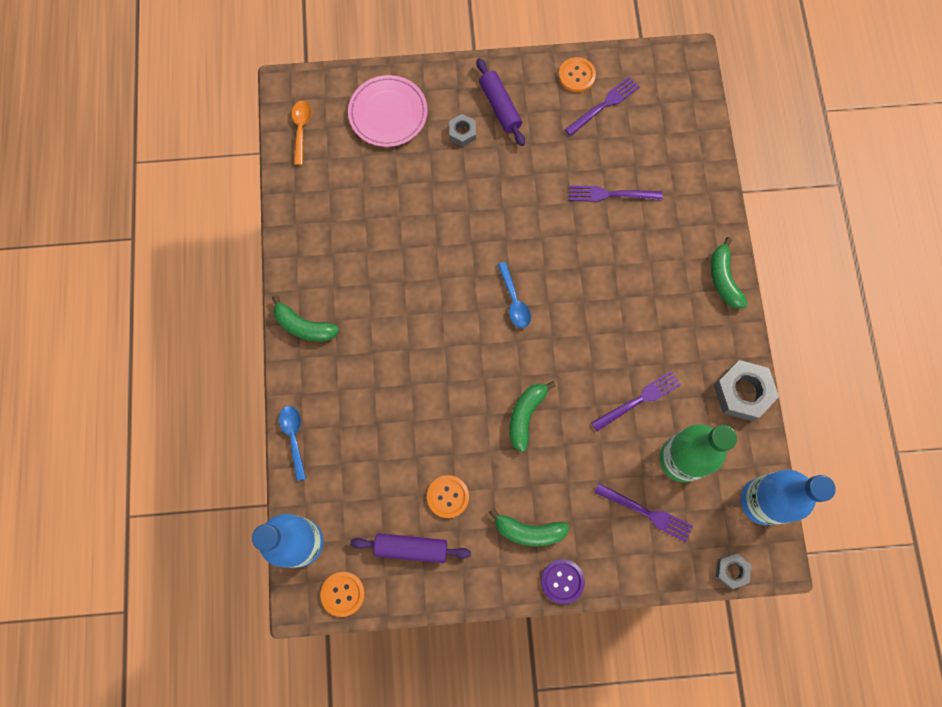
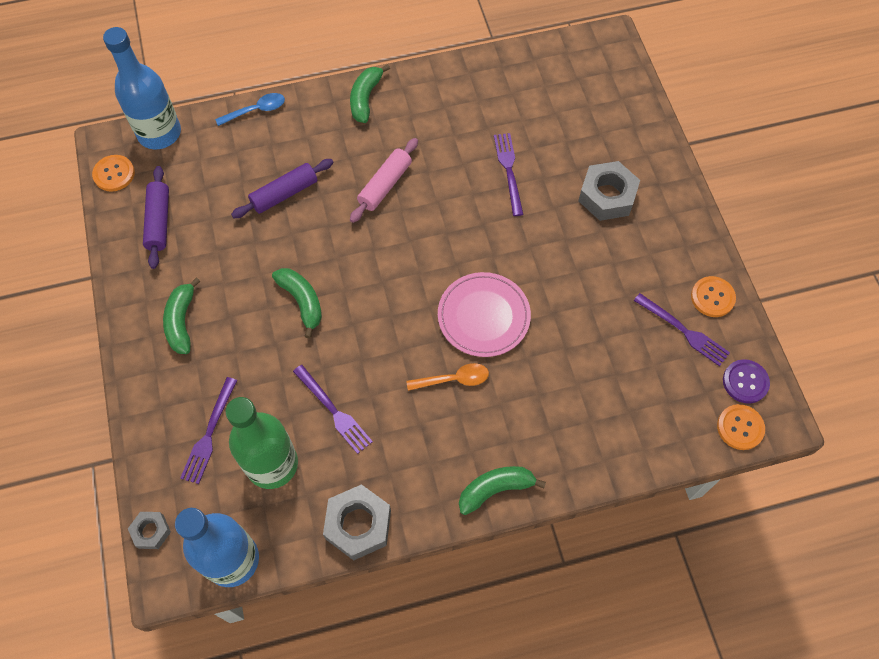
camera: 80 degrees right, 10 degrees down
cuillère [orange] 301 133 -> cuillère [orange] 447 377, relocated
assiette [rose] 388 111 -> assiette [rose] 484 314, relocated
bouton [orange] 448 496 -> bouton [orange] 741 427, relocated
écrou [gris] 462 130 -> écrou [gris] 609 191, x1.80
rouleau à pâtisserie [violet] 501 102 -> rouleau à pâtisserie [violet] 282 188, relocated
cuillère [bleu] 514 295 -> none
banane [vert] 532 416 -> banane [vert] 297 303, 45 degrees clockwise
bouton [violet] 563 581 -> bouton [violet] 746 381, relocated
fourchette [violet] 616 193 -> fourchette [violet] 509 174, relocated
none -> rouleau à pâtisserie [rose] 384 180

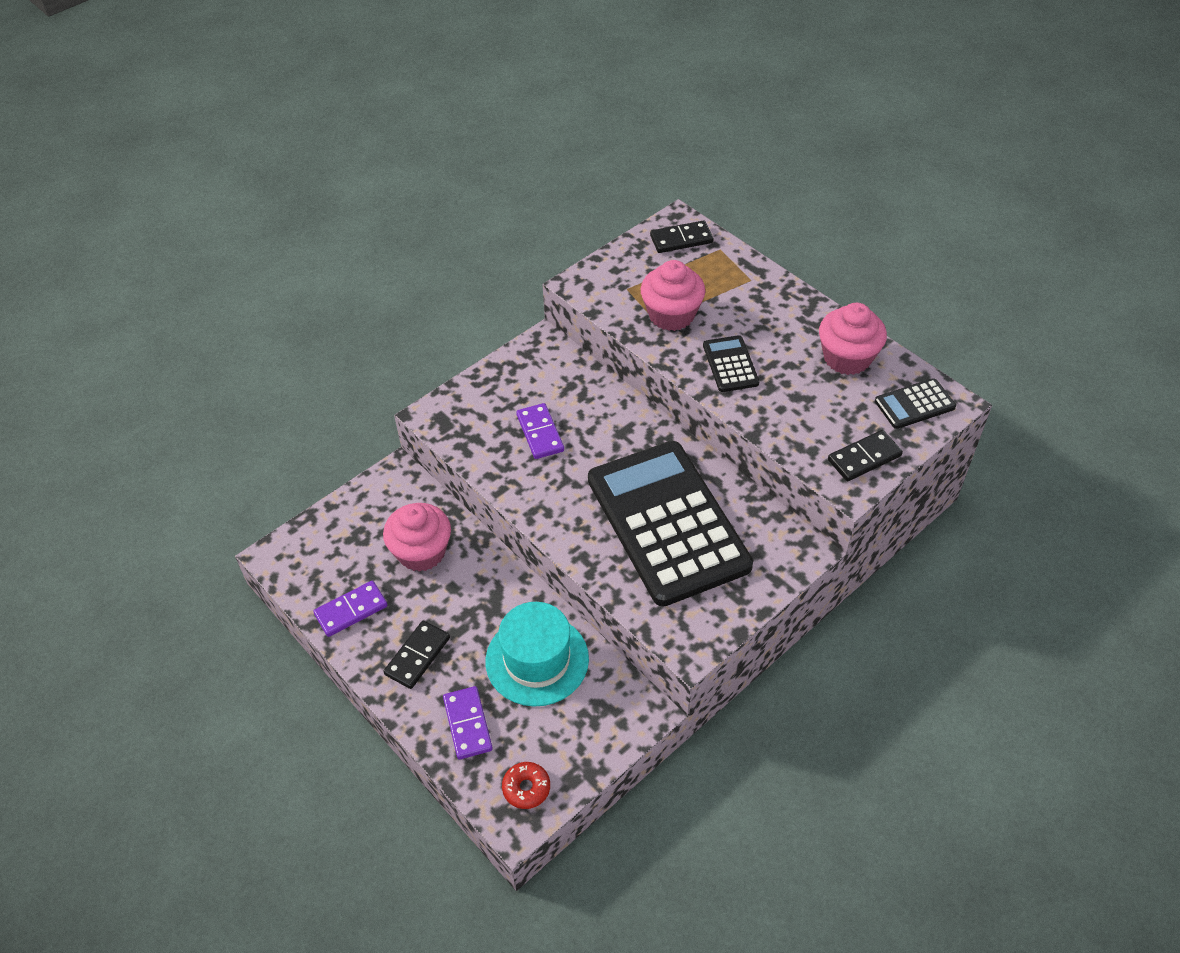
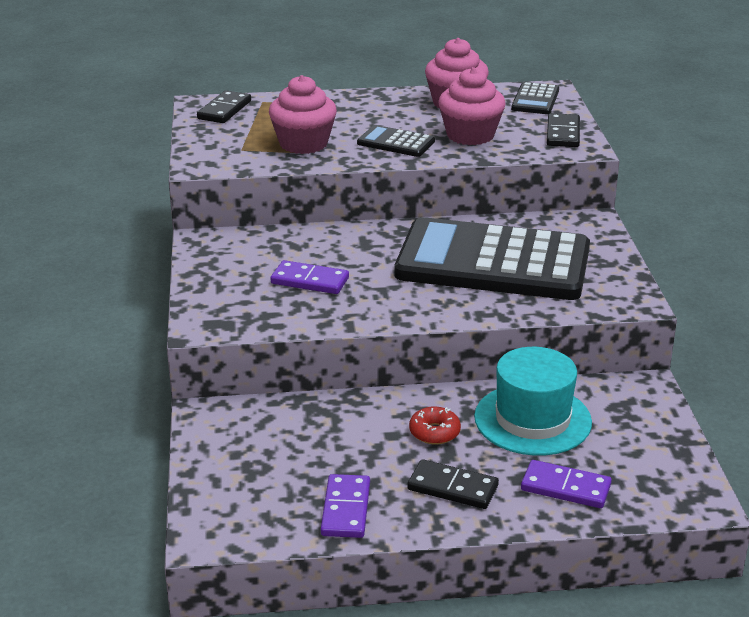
camera: 55 degrees left, 20 degrees down
muffin [rose] 417 537 -> muffin [rose] 472 106, relocated
domino [noir] 416 655 -> domino [noir] 453 484, 45 degrees counterclockwise
beignet [rouge] 526 785 -> beignet [rouge] 435 426, relocated

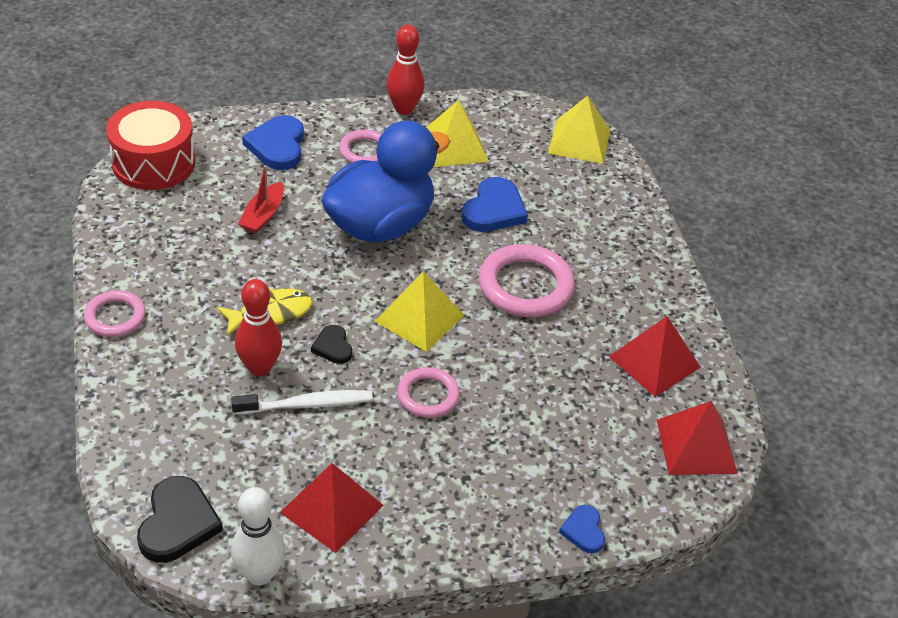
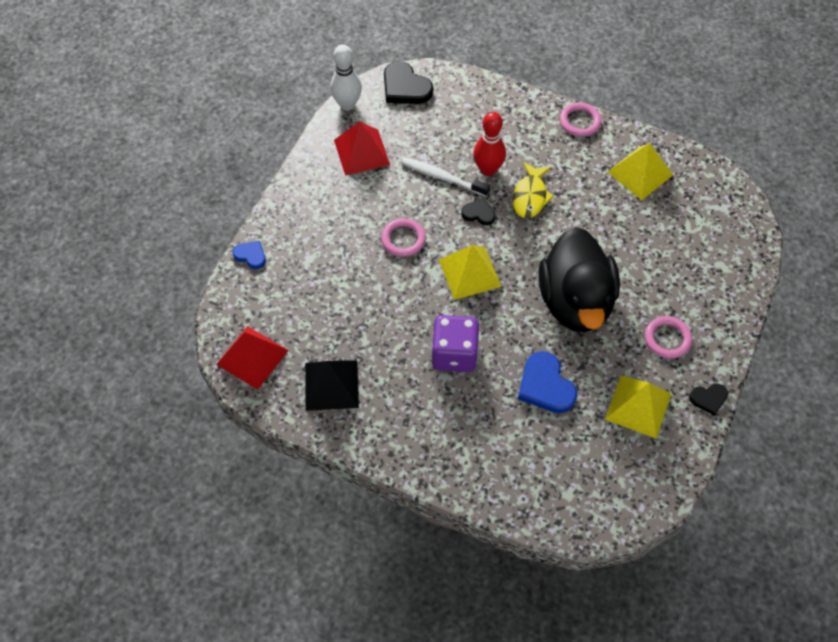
camera: 130 degrees right, 15 degrees up
tambour [rouge] 151 145 -> none
brosse à dents [blanc] 302 402 -> brosse à dents [blanc] 445 177, 90 degrees clockwise
bateau [rouge] 261 199 -> none
cœur [bleu] 273 142 -> none
canard [bleu] 385 182 -> canard [noir] 579 279
quille [rouge] 405 70 -> cœur [noir] 708 399
anneau [rose] 527 280 -> dé [violet] 455 343
pyramide [jaune] 579 130 -> pyramide [jaune] 640 171, relocated
pyramide [rouge] 654 356 -> pyramide [noir] 332 385

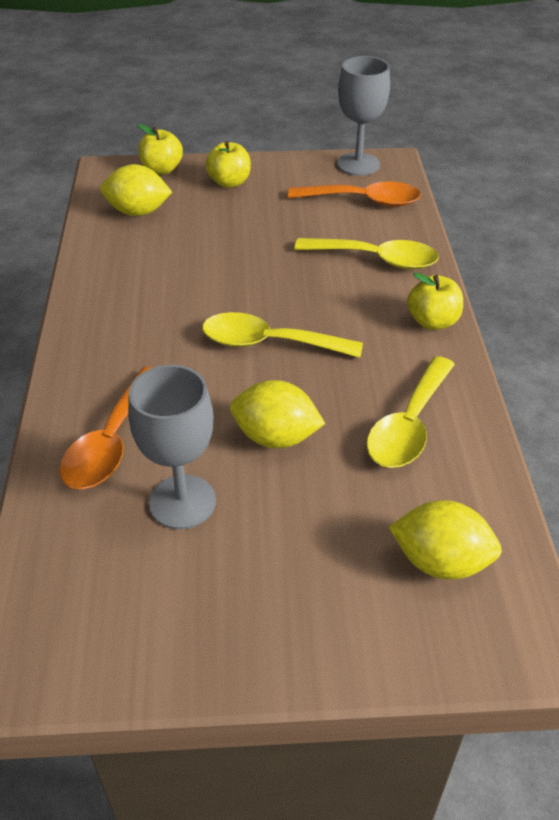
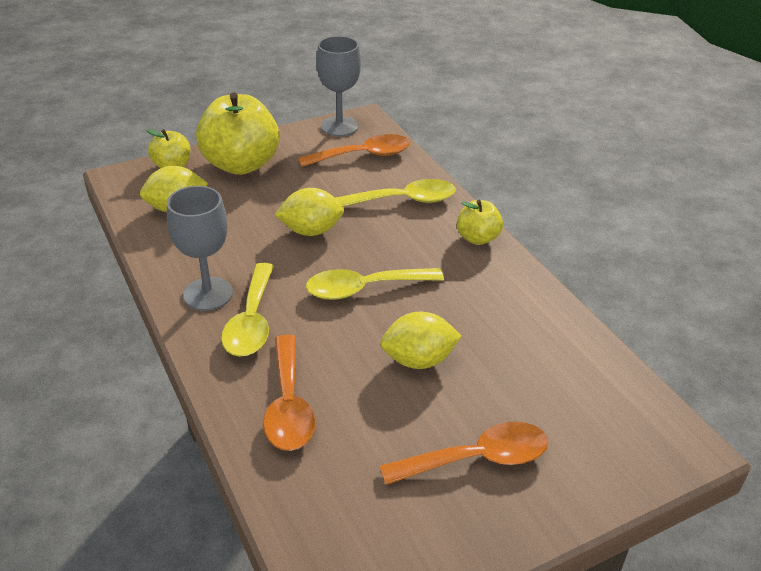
camera: 25 degrees left, 5 degrees down
verre à pied [gris] 172 447 -> verre à pied [gris] 200 248, relocated
pomme [jaune] 228 164 -> pomme [jaune] 237 133, x1.95
cuillère [jaune] 410 412 -> cuillère [jaune] 247 309, relocated
citron [jaune] 445 540 -> citron [jaune] 309 212, relocated
none -> cuillère [orange] 464 453

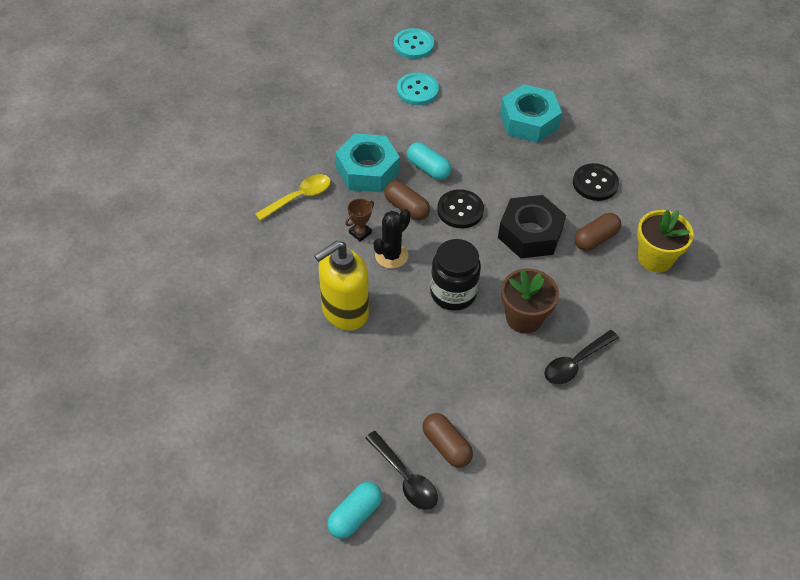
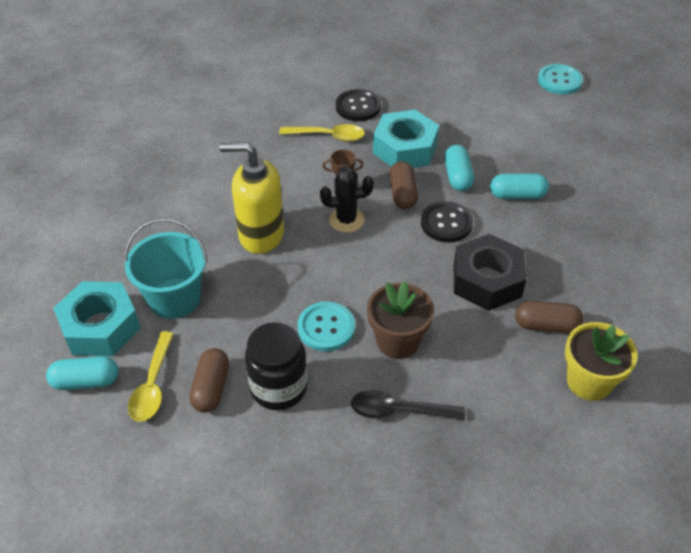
camera: 45 degrees right, 5 degrees down
cuillère [noir] 401 470 -> cuillère [jaune] 151 376
bouton [turquoise] 418 88 -> bouton [turquoise] 326 326, relocated
bocal [noir] 455 275 -> bocal [noir] 276 366, relocated
écrou [turquoise] 531 113 -> écrou [turquoise] 96 318, relocated
bouton [noir] 596 182 -> bouton [noir] 358 105, relocated
none -> seau [turquoise] 165 268
none -> gélule [turquoise] 519 186

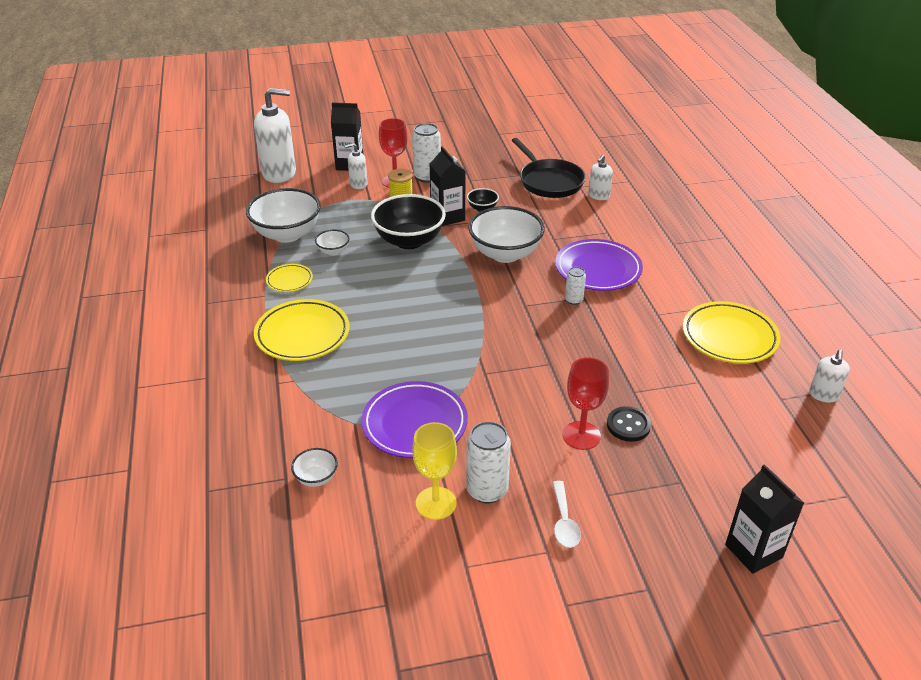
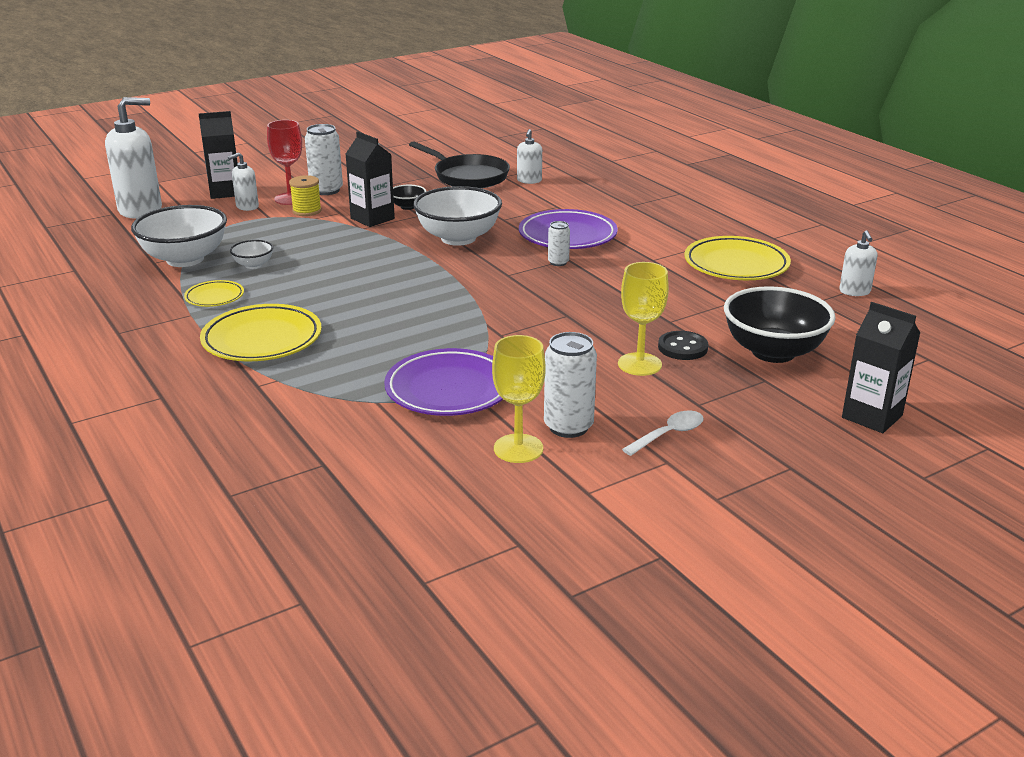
camera: 20 degrees left, 10 degrees down
bol [blanc] 314 467 -> none
bol [noir] 408 221 -> bol [noir] 780 324, relocated
cuillère [blanc] 566 514 -> cuillère [blanc] 663 433, 105 degrees counterclockwise
verre à pied [rouge] 586 403 -> verre à pied [jaune] 643 319

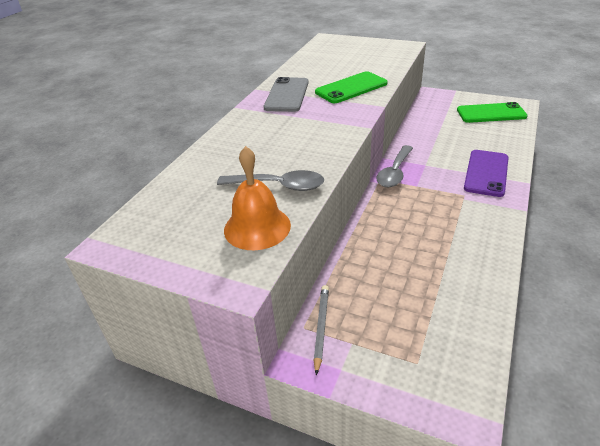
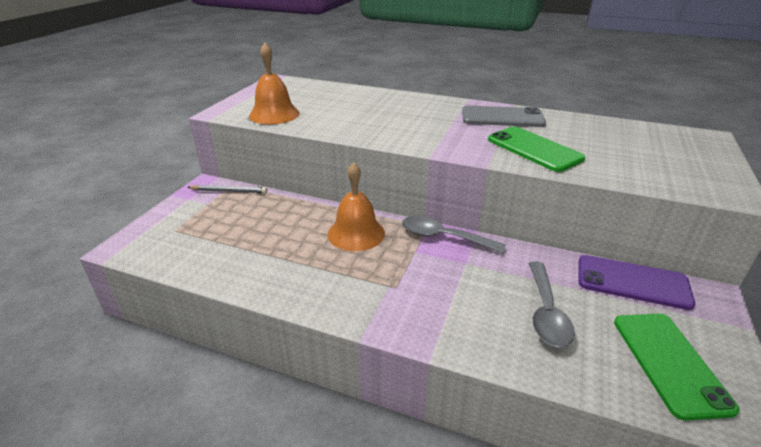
camera: 85 degrees right, 5 degrees down
cuillère [gris] 270 180 -> cuillère [gris] 552 304, relocated
téléphone [violet] 486 173 -> téléphone [violet] 636 282, relocated
none -> cloche [orange] 356 206

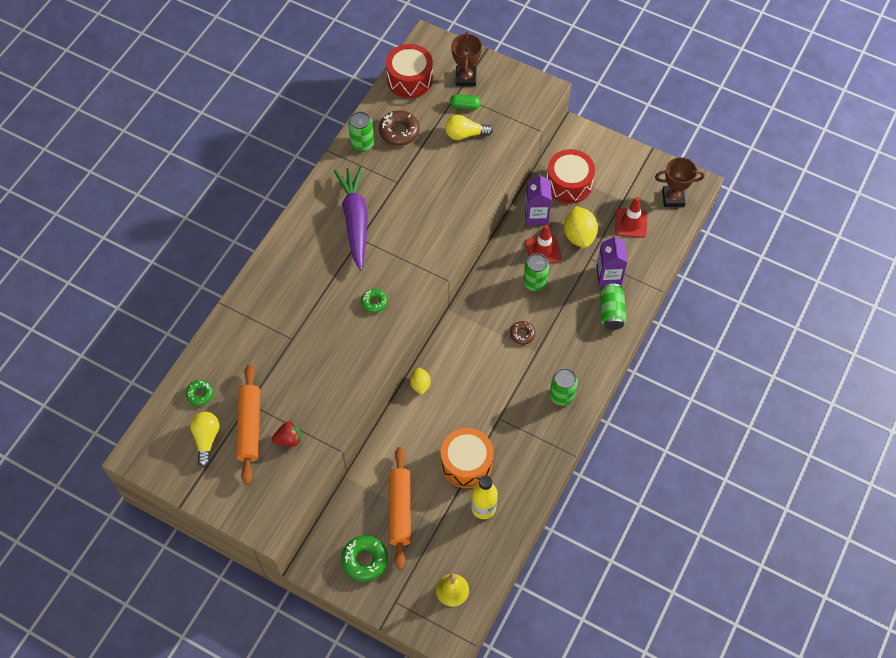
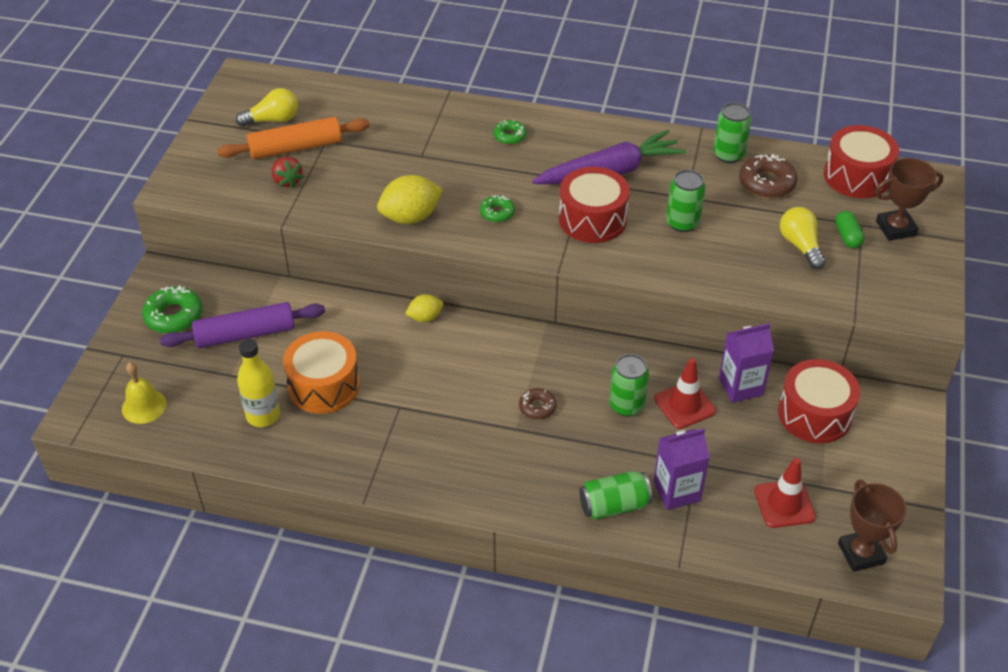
camera: 75 degrees right, 15 degrees down
beignet [vert] 200 393 -> beignet [vert] 510 132, relocated
rouleau à pâtisserie [orange] 400 508 -> rouleau à pâtisserie [violet] 242 325
canette [vert] 564 387 -> canette [vert] 685 201, relocated
citron [jaune] 581 227 -> citron [jaune] 410 199, relocated
none -> tambour [rouge] 594 205

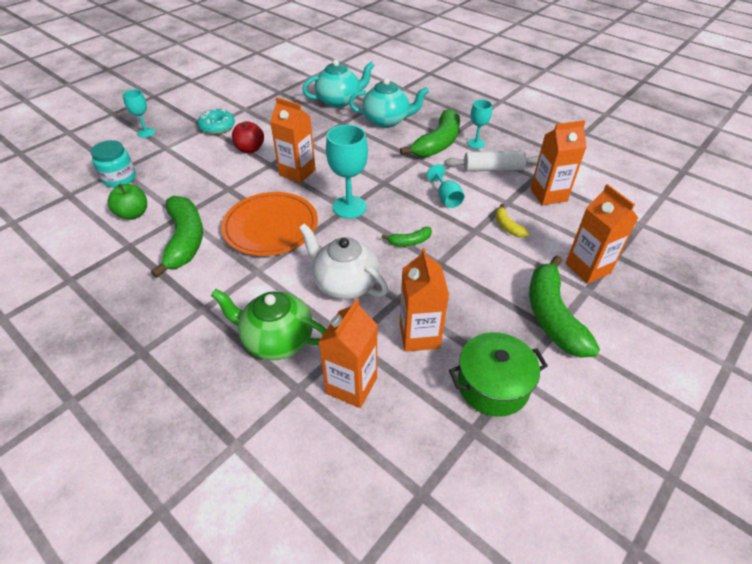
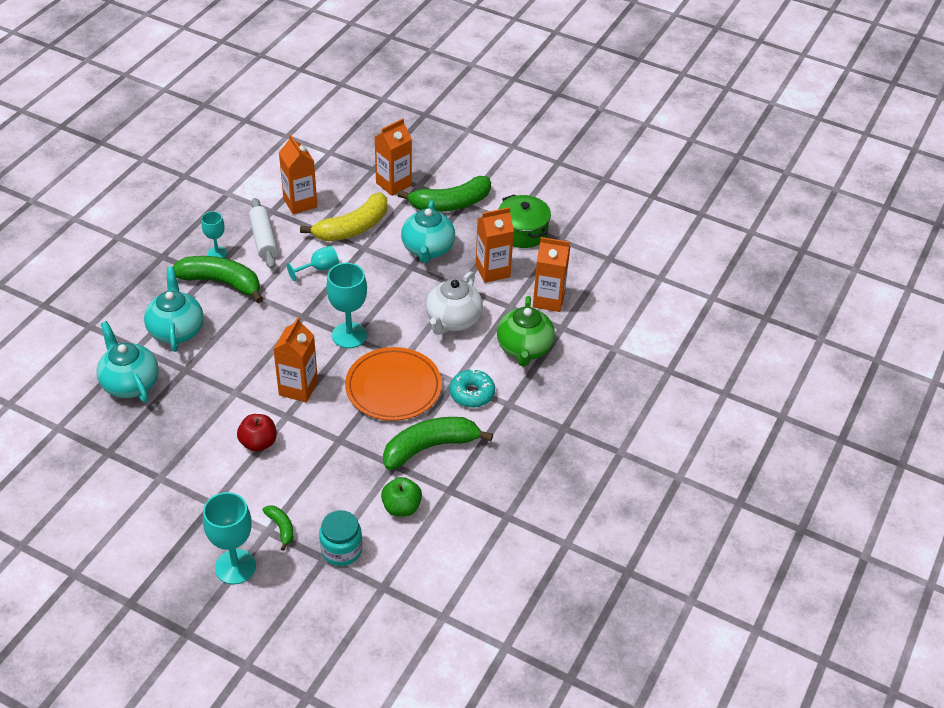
camera: 105 degrees left, 0 degrees up
verre à pied [turquoise] 138 113 -> verre à pied [turquoise] 229 538, x1.68
beignet [turquoise] 216 122 -> beignet [turquoise] 472 389, relocated
banane [vert] 407 236 -> banane [vert] 278 528, relocated
banane [jaune] 512 221 -> banane [jaune] 343 217, x2.15
none -> théière [turquoise] 428 231

